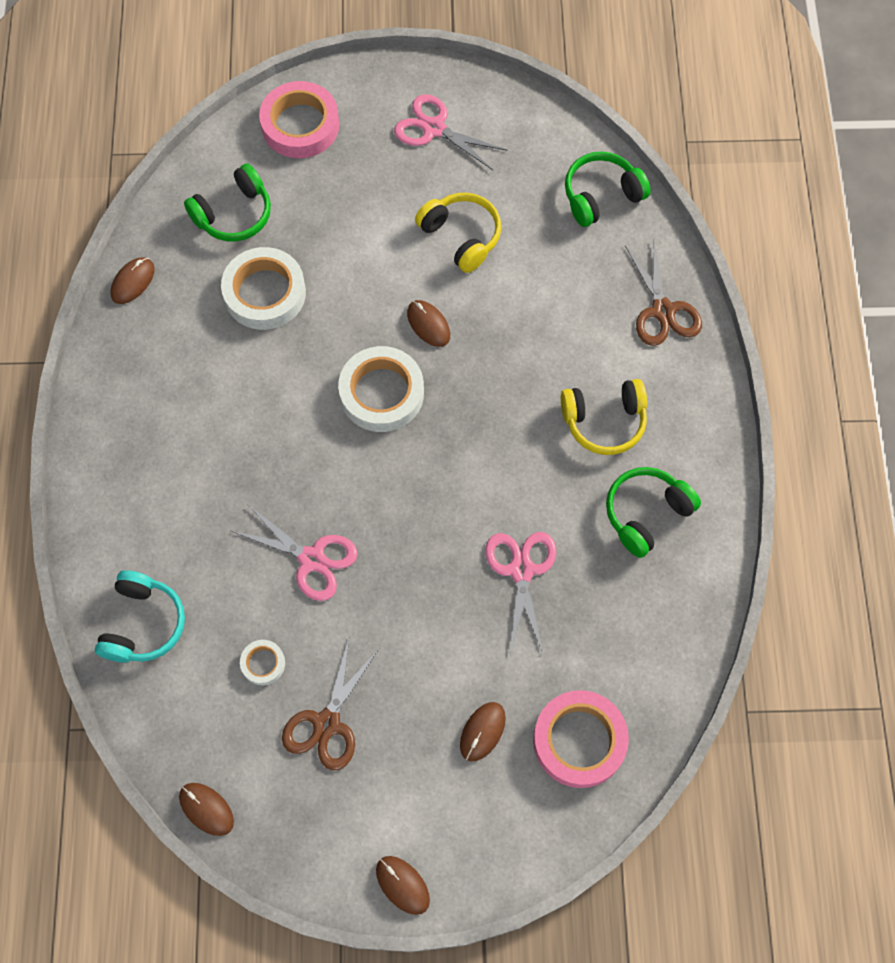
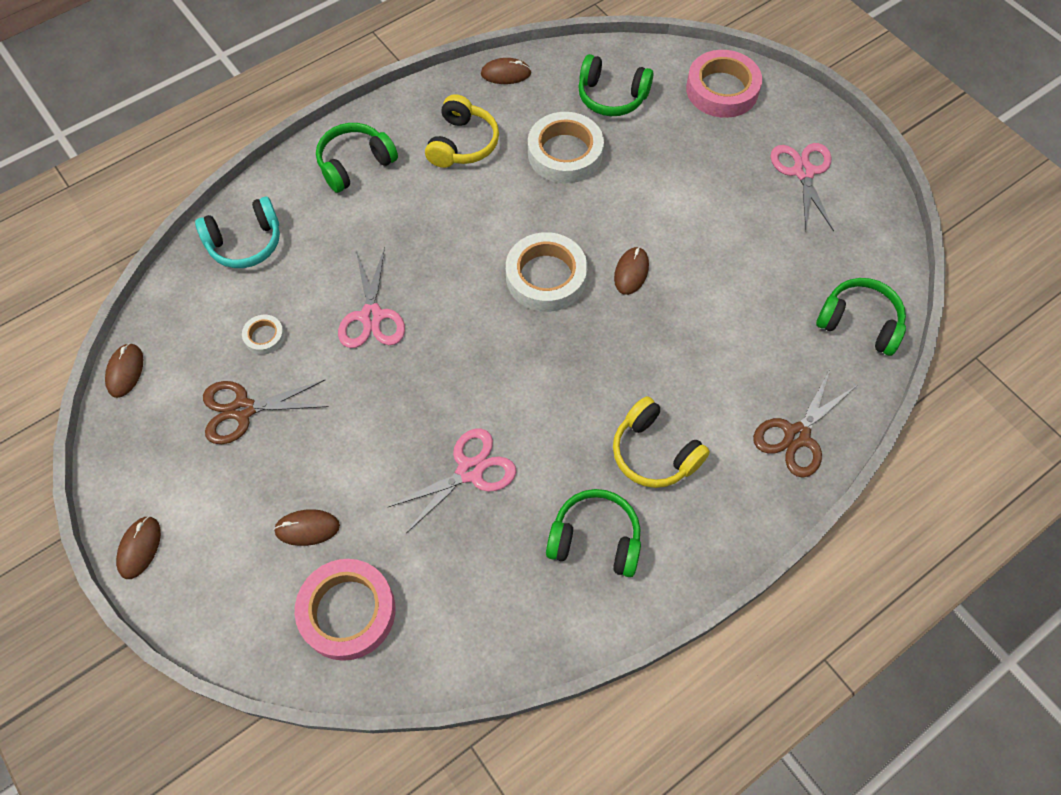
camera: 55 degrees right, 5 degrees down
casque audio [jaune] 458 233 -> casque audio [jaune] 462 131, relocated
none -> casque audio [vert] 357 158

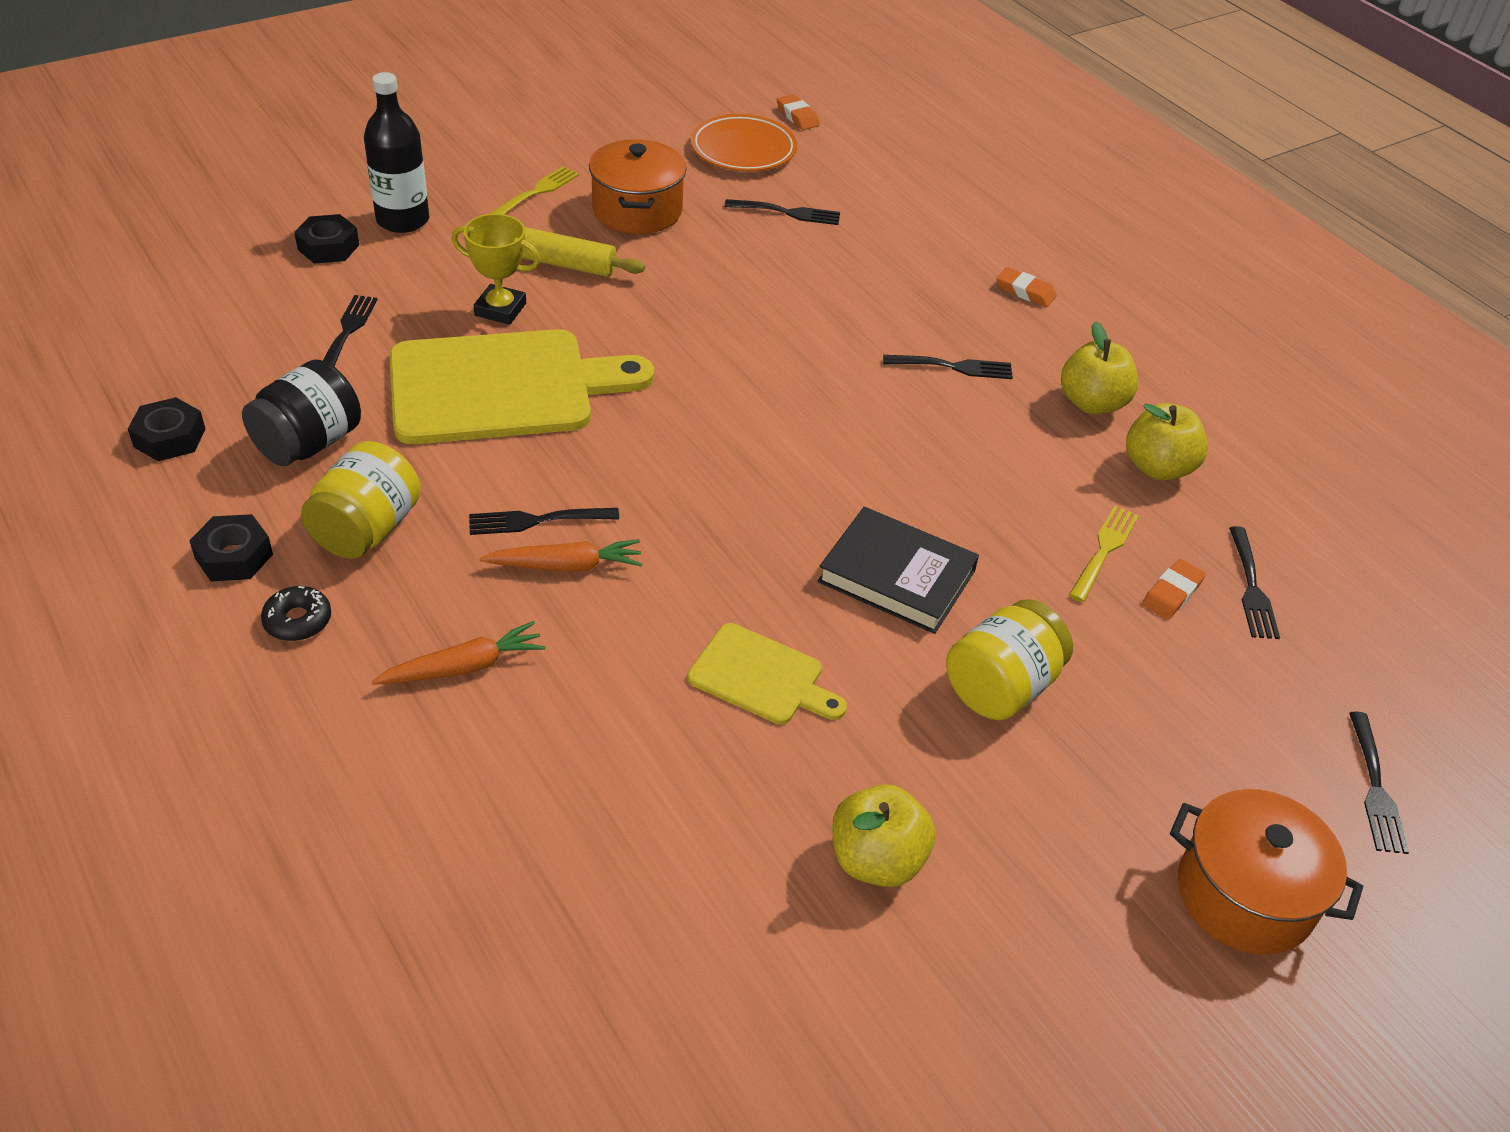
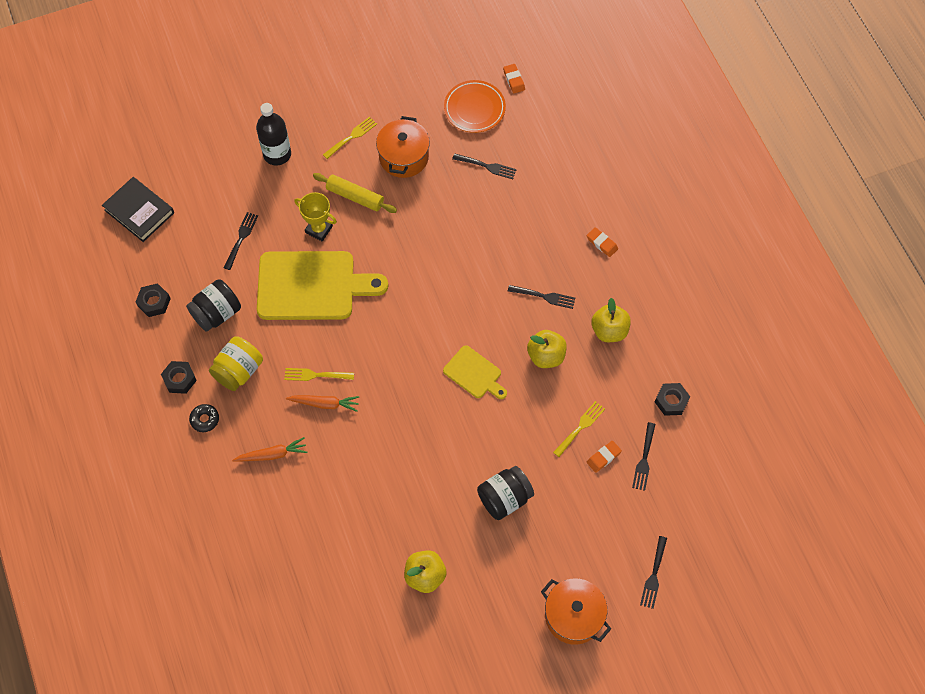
camera: 15 degrees right, 20 degrees up
écrou [noir] 326 239 -> écrou [noir] 672 399, relocated
fourchette [noir] 544 521 -> fourchette [jaune] 319 374
planche à découper [jaune] 767 673 -> planche à découper [jaune] 475 372, relocated
livre [noir] 898 570 -> livre [noir] 138 209, relocated
bocal [jaune] 1009 659 -> bocal [noir] 505 493
pomme [jaune] 1167 442 -> pomme [jaune] 547 349, relocated

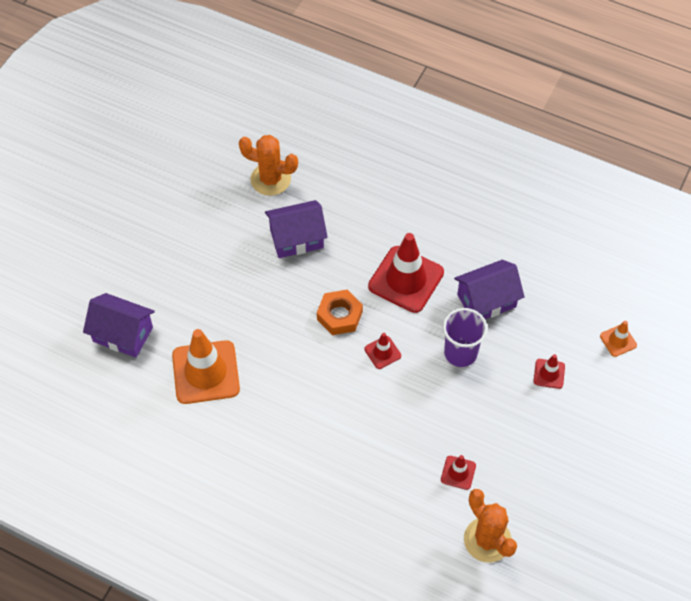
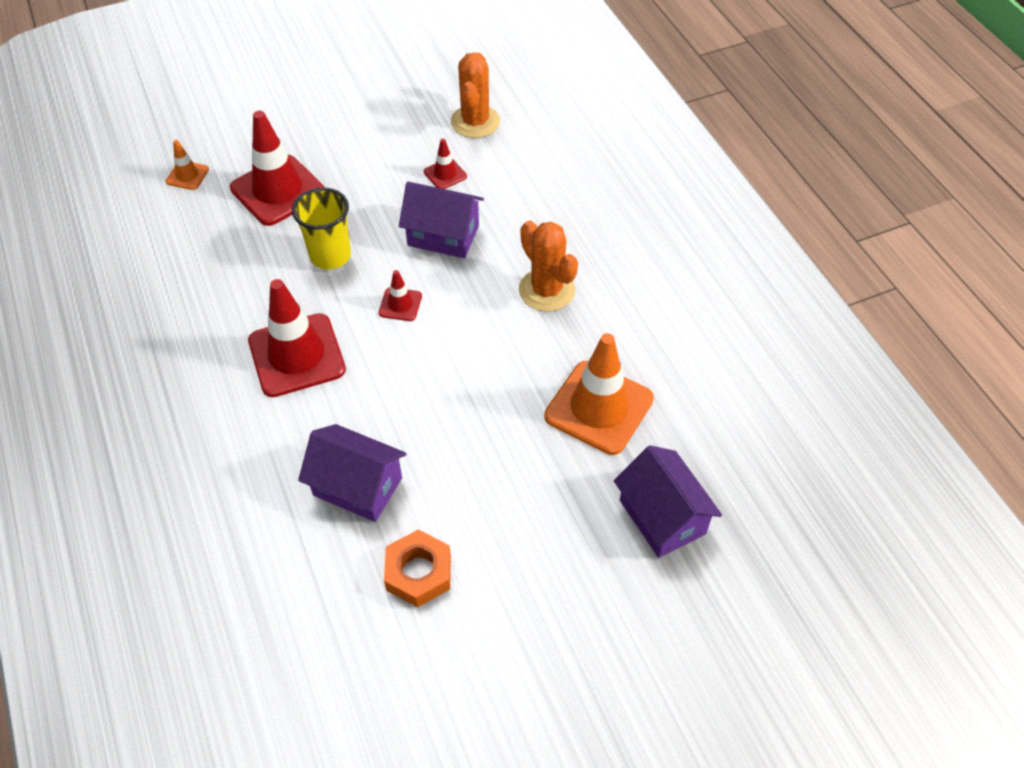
camera: 140 degrees left, 5 degrees down
cactus [orange] 268 165 -> cactus [orange] 548 266, relocated
écrou [orange] 340 312 -> écrou [orange] 417 568, relocated
gobelet [violet] 465 337 -> gobelet [jaune] 321 229
maison [violet] 489 289 -> maison [violet] 441 220, relocated
cône de chantier [rouge] 549 371 -> cône de chantier [rouge] 277 168, x2.14

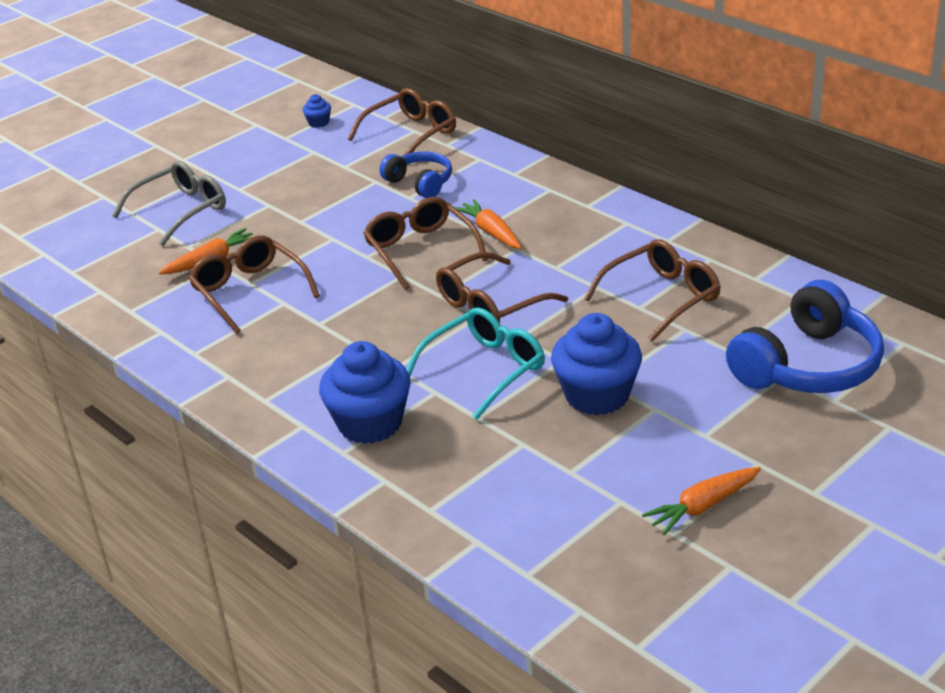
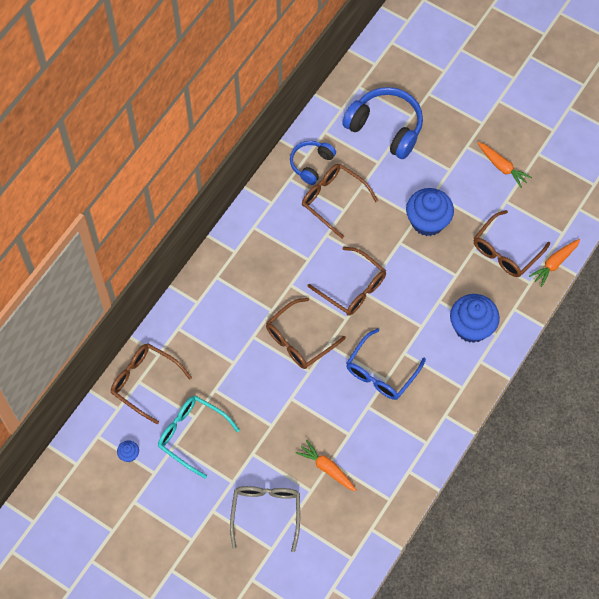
camera: 105 degrees left, 30 degrees up
lunettes [gris] 169 203 -> lunettes [gris] 265 519, 60 degrees clockwise
lunettes [marron] 254 285 -> lunettes [marron] 512 243, relocated
casque audio [bleu] 415 174 -> casque audio [bleu] 313 163, relocated
lunettes [turquoise] 475 364 -> lunettes [turquoise] 199 437, relocated
carotte [orange] 488 224 -> carotte [orange] 554 263, relocated
none -> lunettes [bleu] 386 364

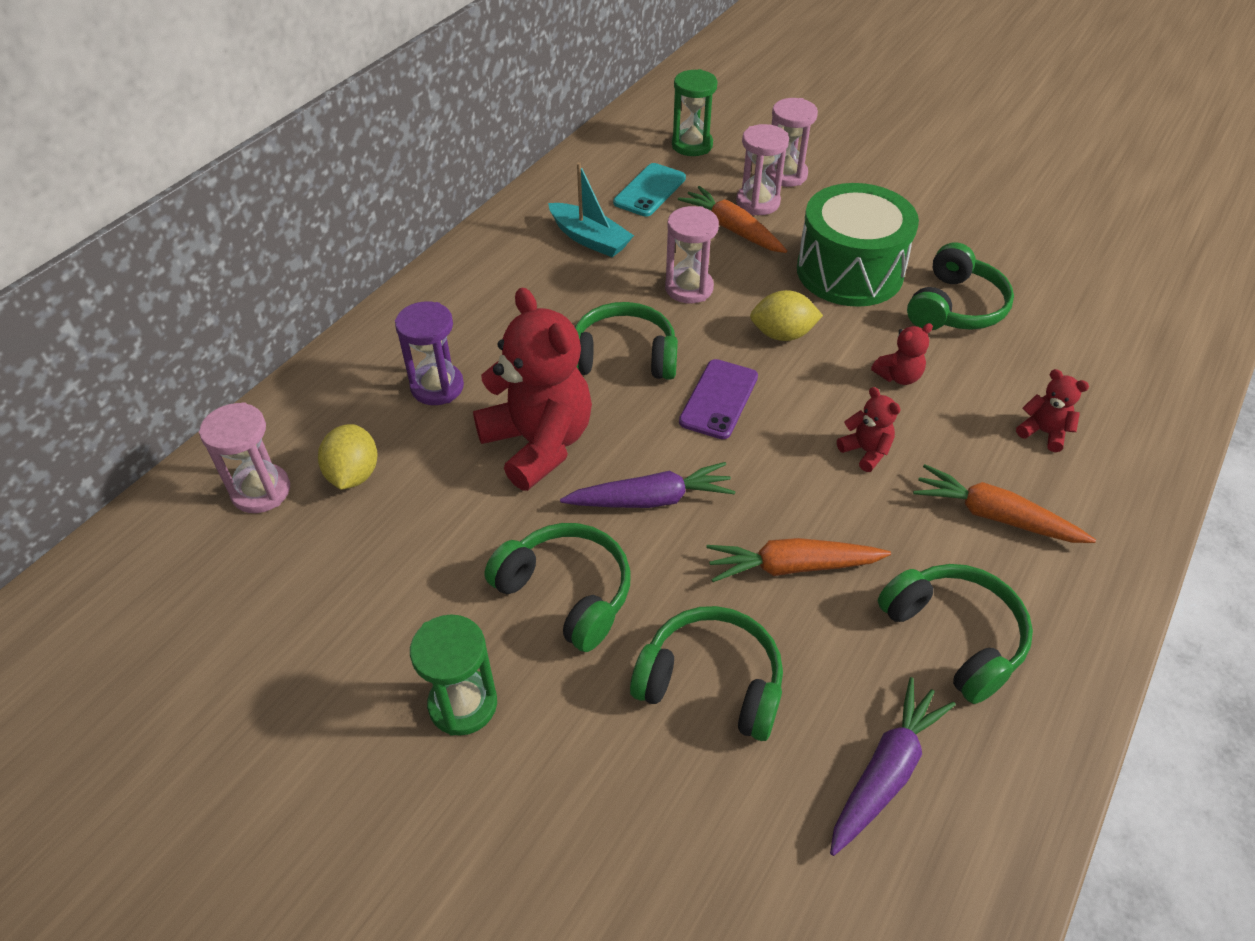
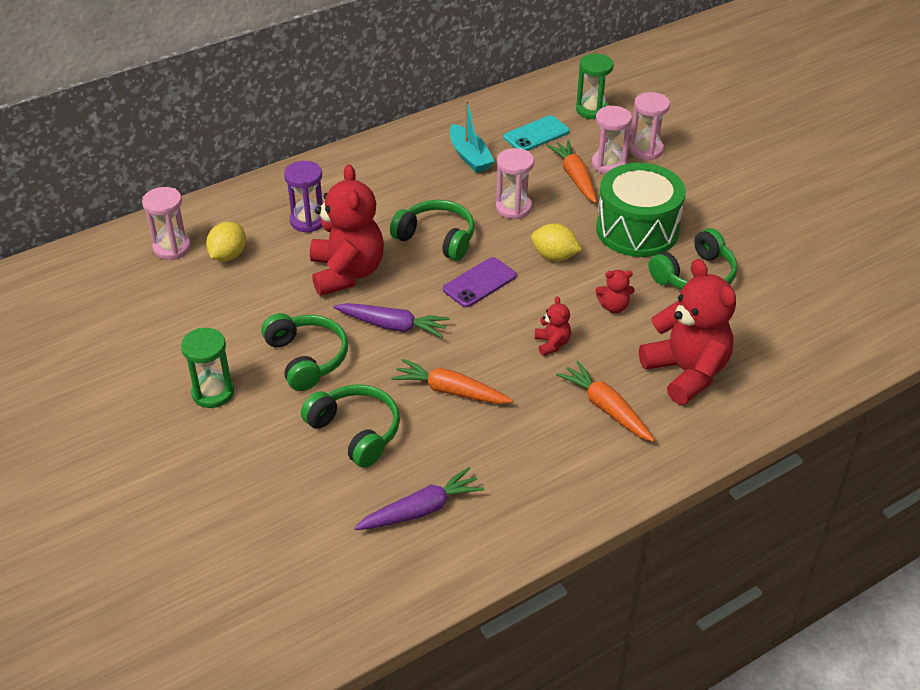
camera: 25 degrees right, 5 degrees down
casque audio [vert] 955 634 -> none
ours en peluche [rouge] 1052 410 -> ours en peluche [rouge] 687 332, x2.27

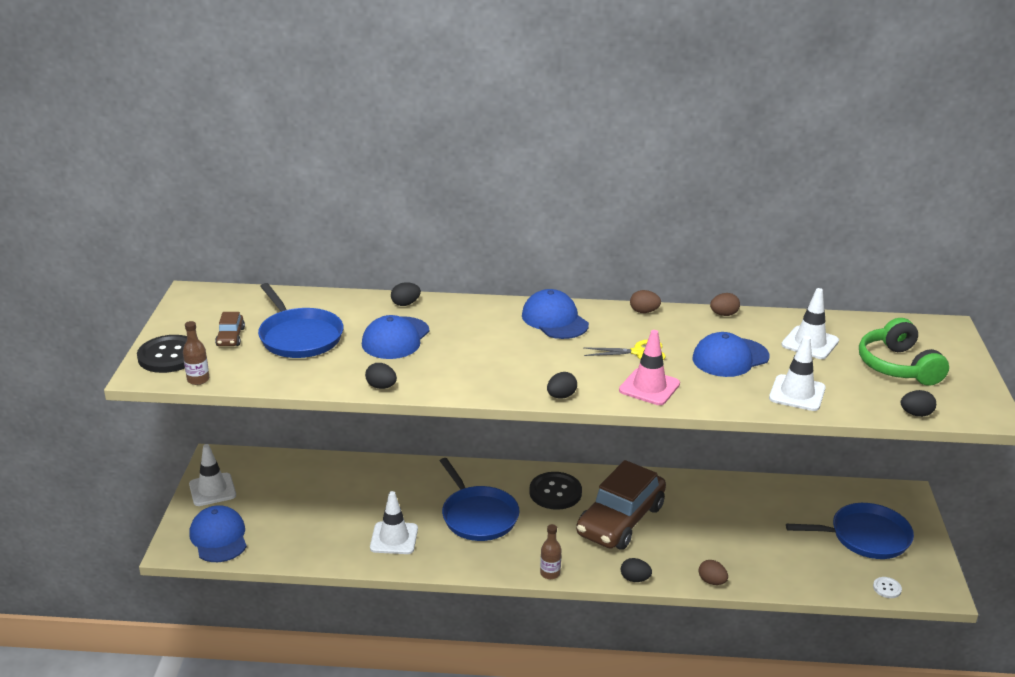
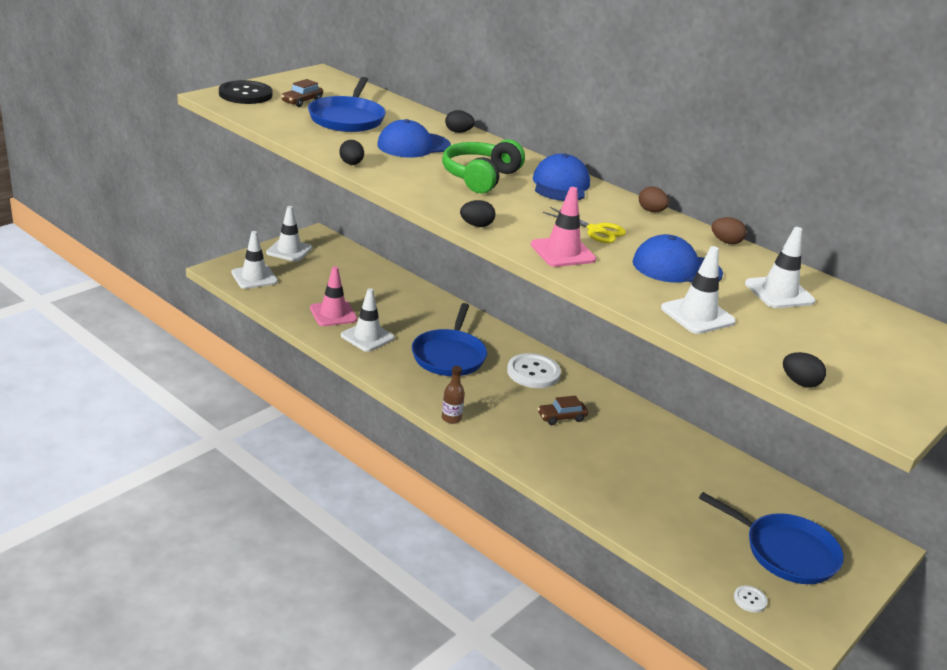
camera: 35 degrees right, 0 degrees up
bouteille [marron] 196 353 -> none
casquette [bleu] 218 533 -> cône de chantier [blanc] 254 260
bouton [noir] 555 491 -> bouton [blanc] 534 370
voiture [marron] 621 505 -> voiture [marron] 563 410, x0.41
œuf [noir] 636 570 -> none
œuf [marron] 713 572 -> none
casque audio [vert] 904 352 -> casque audio [vert] 483 166, relocated
none -> cône de chantier [rose] 333 296

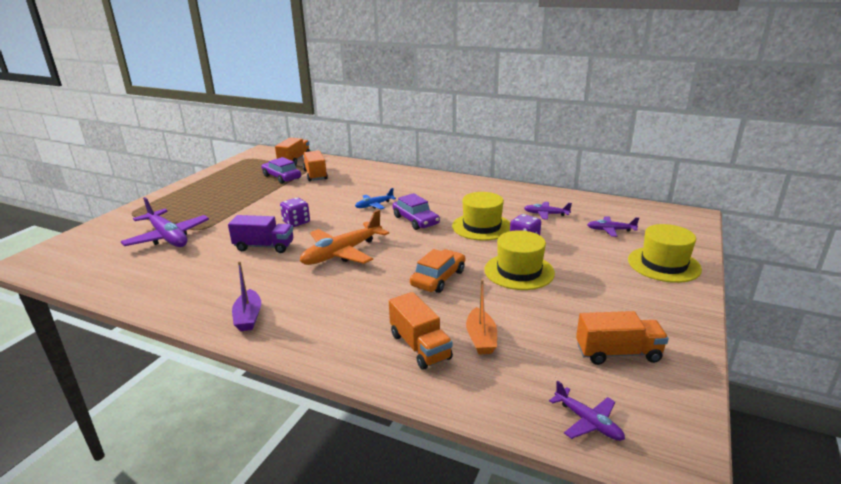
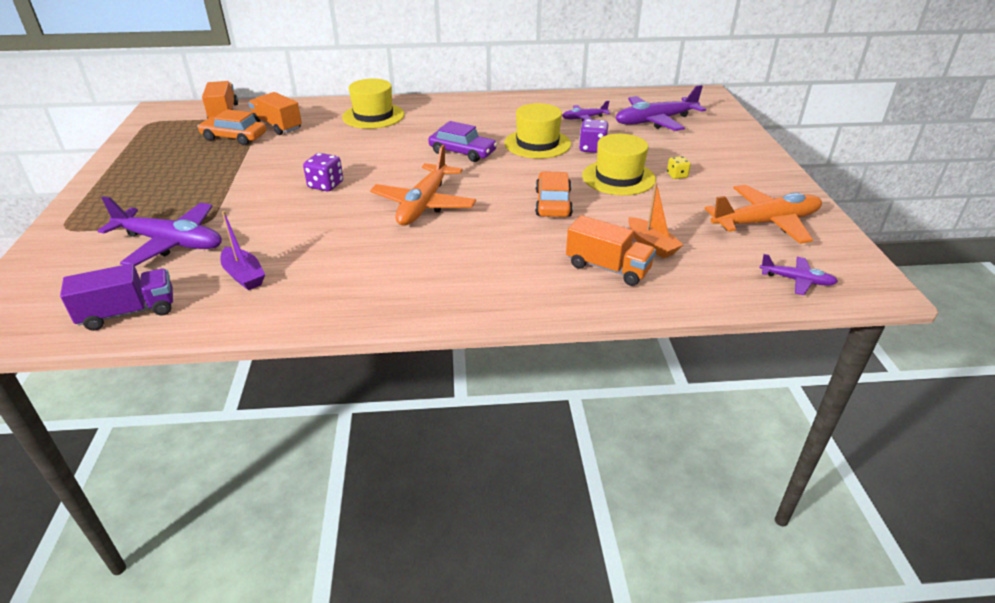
camera: 30 degrees left, 10 degrees up
camion [violet] 260 234 -> camion [violet] 116 297, relocated
bateau [violet] 246 296 -> bateau [violet] 242 250, relocated
voiture [violet] 281 170 -> voiture [orange] 231 127
avion [bleu] 375 198 -> none
camion [orange] 622 338 -> avion [orange] 763 214
avion [violet] 613 226 -> avion [violet] 661 108, x1.93
chapeau [jaune] 665 253 -> chapeau [jaune] 373 104, relocated
none -> dé [jaune] 679 167

